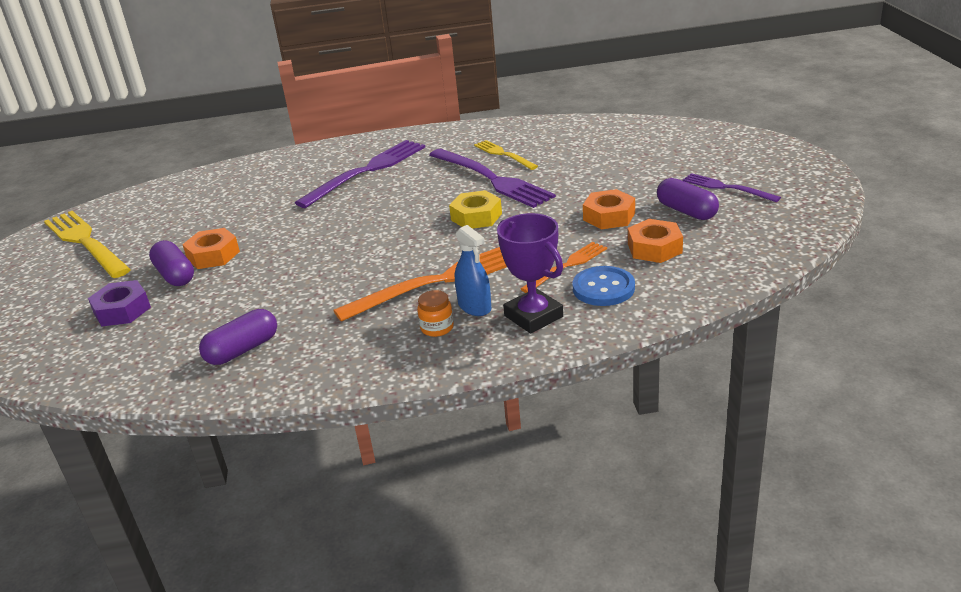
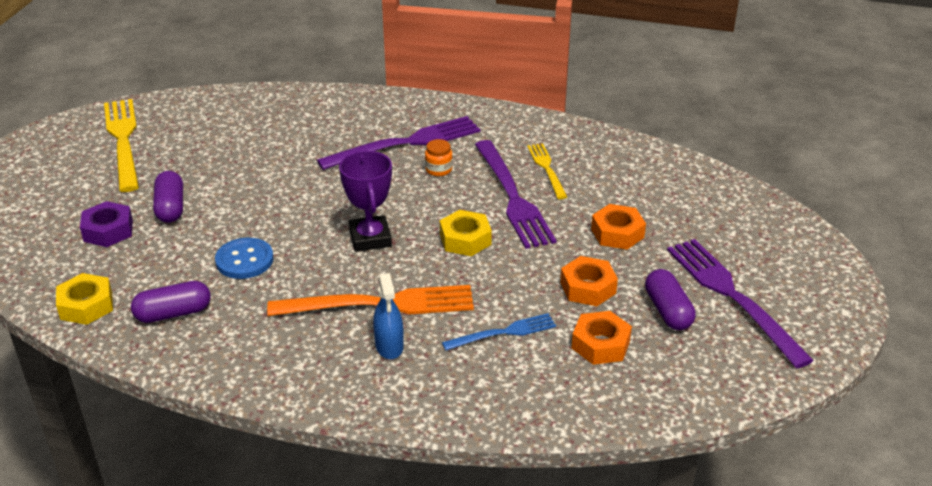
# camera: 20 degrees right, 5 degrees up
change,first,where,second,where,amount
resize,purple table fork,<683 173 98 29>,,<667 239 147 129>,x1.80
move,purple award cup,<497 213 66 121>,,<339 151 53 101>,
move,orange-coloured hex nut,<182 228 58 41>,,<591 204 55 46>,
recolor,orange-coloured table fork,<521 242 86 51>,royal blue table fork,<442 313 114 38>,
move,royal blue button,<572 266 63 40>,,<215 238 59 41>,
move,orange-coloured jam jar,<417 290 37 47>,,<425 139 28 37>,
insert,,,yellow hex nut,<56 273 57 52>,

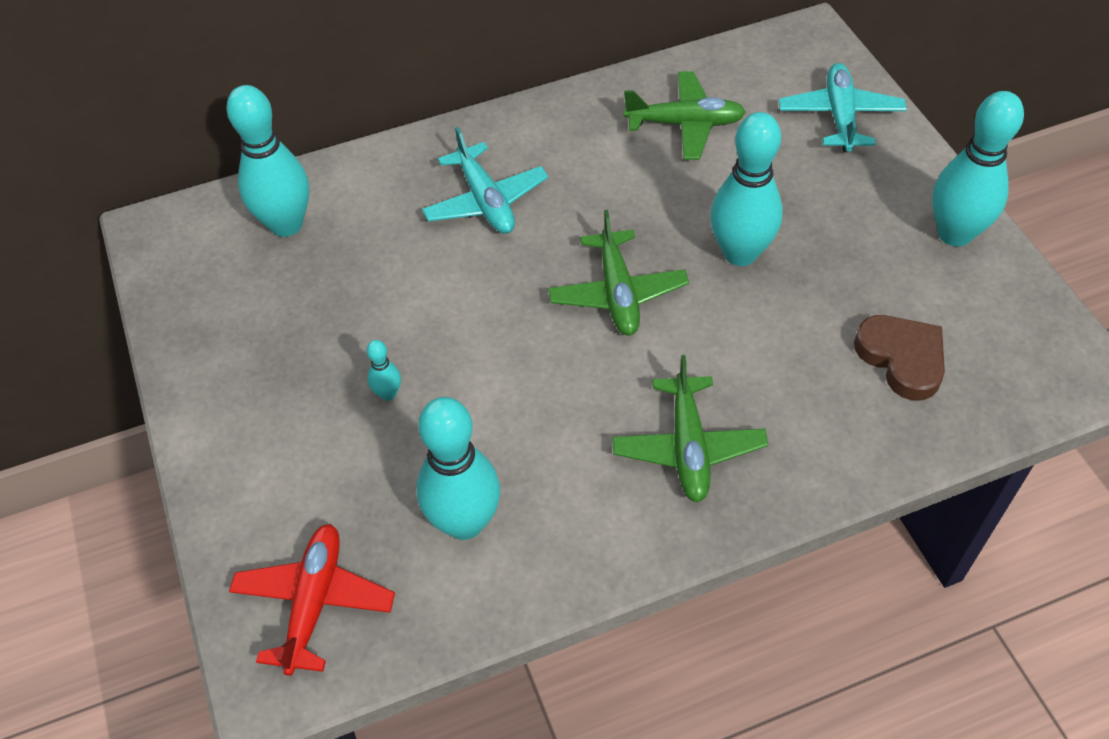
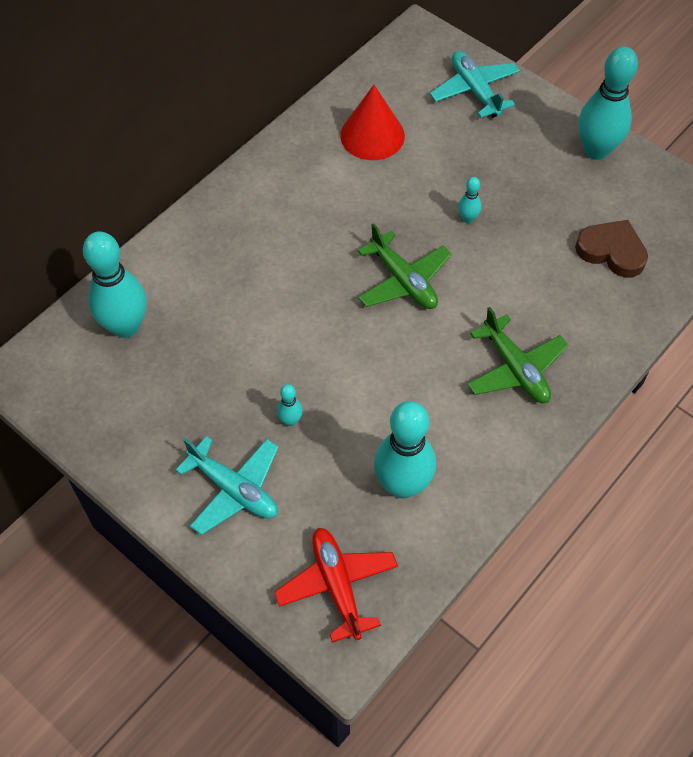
# camera: 30 degrees left, 5 degrees up
change,first,where,second,where,amount
replace,emerald aeroplane,<624 71 122 89>,scarlet cone shape,<340 85 65 75>,
resize,teal skittle,<710 112 73 154>,,<458 177 23 46>,x0.44
move,teal aeroplane,<422 127 126 107>,,<176 436 102 99>,

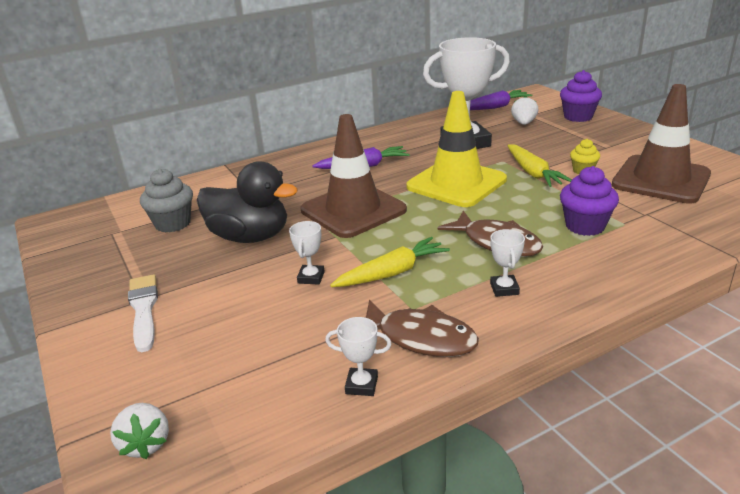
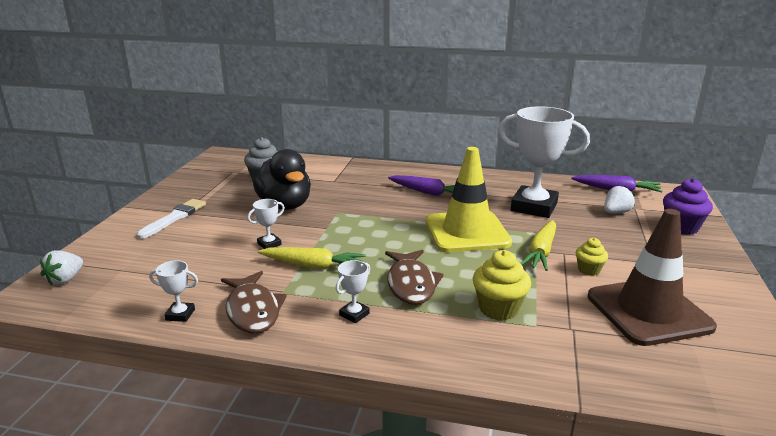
# camera: 40 degrees right, 5 degrees down
change,first,where,second,where,amount
delete,dark brown road cone,<301 114 106 124>,,,
recolor,purple cupcake,<560 166 59 70>,yellow cupcake,<473 250 58 71>,
rotate,pure white award cup,<325 317 66 79>,,<149 260 49 62>,45 degrees counterclockwise

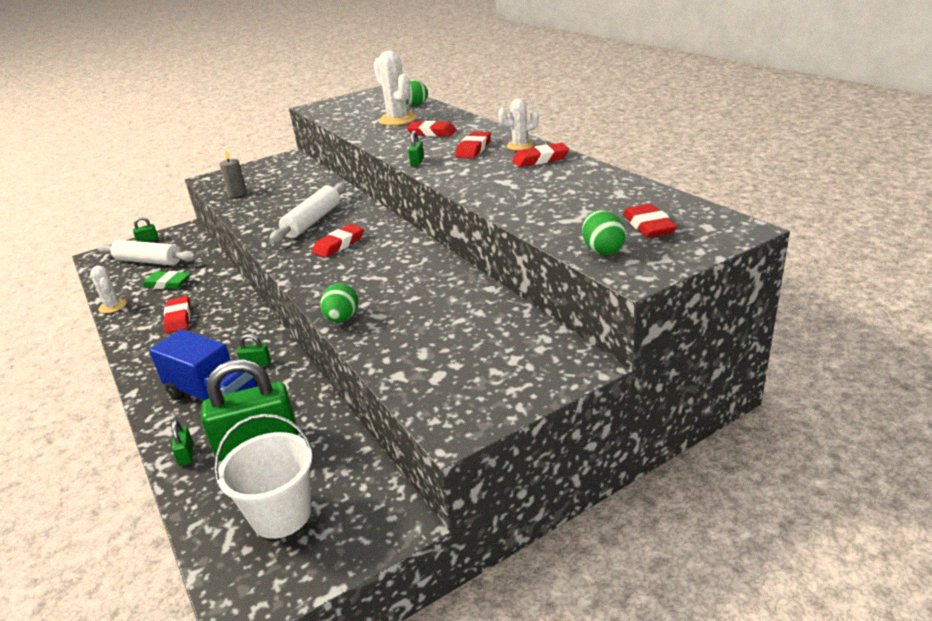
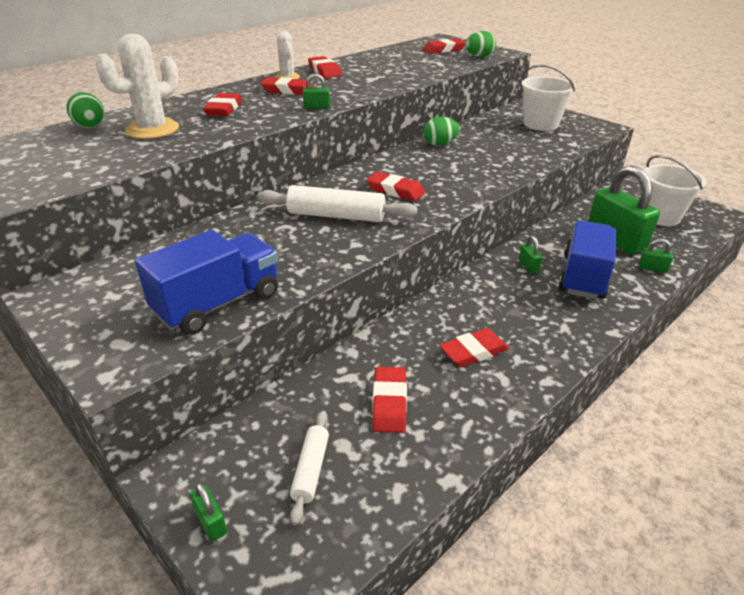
# camera: 105 degrees left, 5 degrees up
change,first,where,second,where,amount
replace,grey pillar candle,<219 149 28 48>,royal blue lorry,<135 230 143 105>,
resize,pure white rolling pin,<97 240 99 25>,,<290 411 39 114>,x0.59
delete,pure white cactus,<90 266 36 47>,,,
recolor,emerald gum eraser,<142 271 49 18>,scarlet gum eraser,<372 367 35 66>,
move,emerald egg shape,<320 283 38 40>,,<423 117 37 28>,
rotate,emerald small lock,<172 420 21 46>,,<639 239 34 34>,45 degrees clockwise
insert,,,pure white pail,<521 64 55 67>,

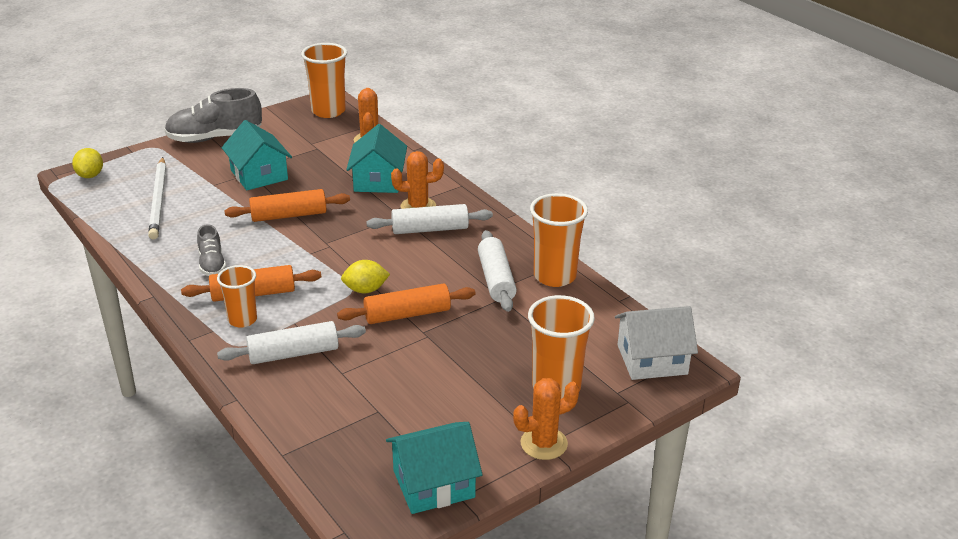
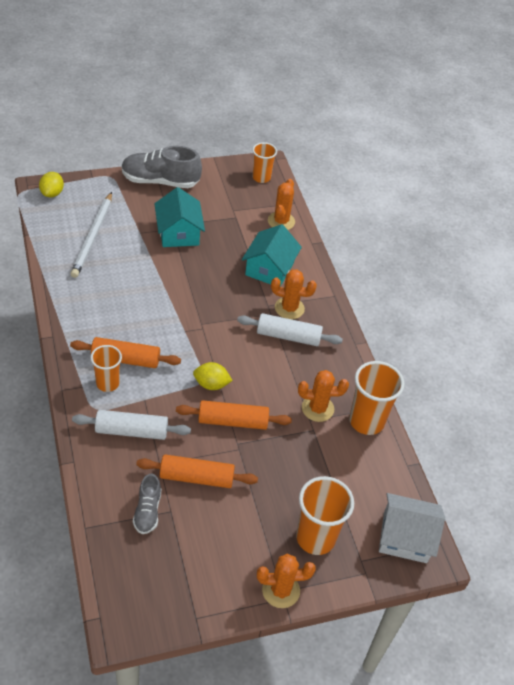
# camera: 15 degrees right, 15 degrees up
change,first,where,second,where,amount
resize,orange-coloured beaker,<301 43 46 75>,,<252 142 25 41>,x0.64
move,orange-coloured rolling pin,<224 189 126 33>,,<136 455 122 33>,
move,grey shoe,<197 224 29 52>,,<133 474 28 60>,
replace,pure white rolling pin,<478 230 39 82>,orange-coloured cactus,<298 370 51 52>,
delete,teal house,<386 422 97 92>,,,

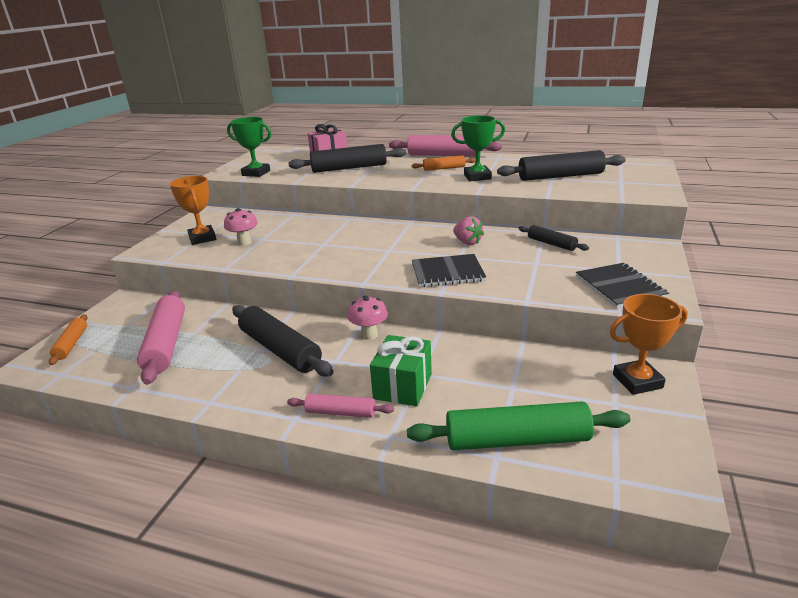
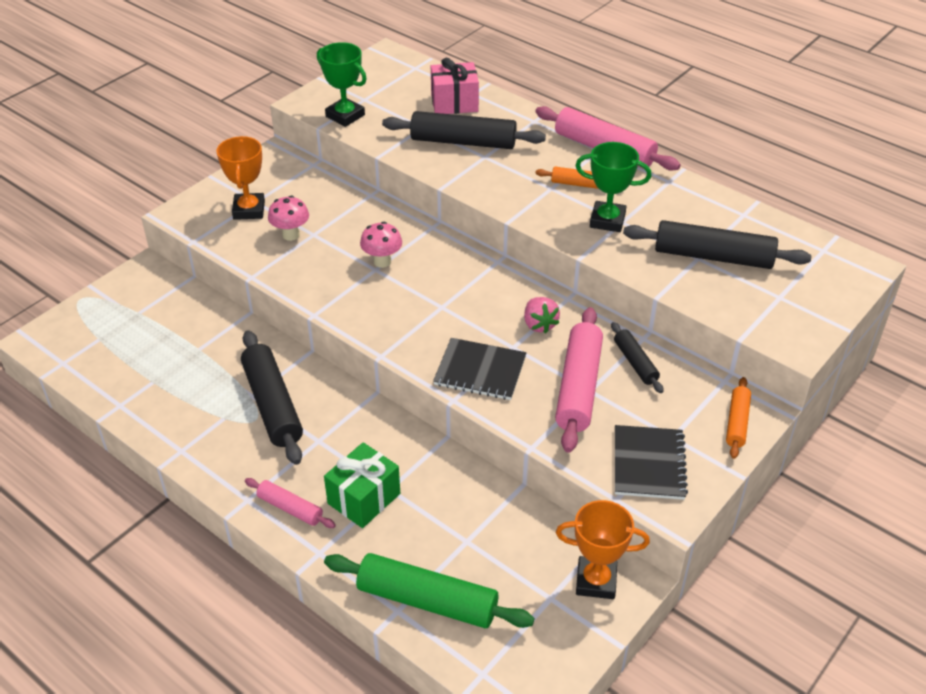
# camera: 20 degrees right, 15 degrees up
change,first,where,second,where,amount
move,rose-pink rolling pin,<137 290 48 95>,,<555 307 48 146>,
move,rose-pink toadstool,<348 295 40 45>,,<360 222 42 46>,
move,orange-coloured rolling pin,<49 314 39 51>,,<726 377 25 82>,

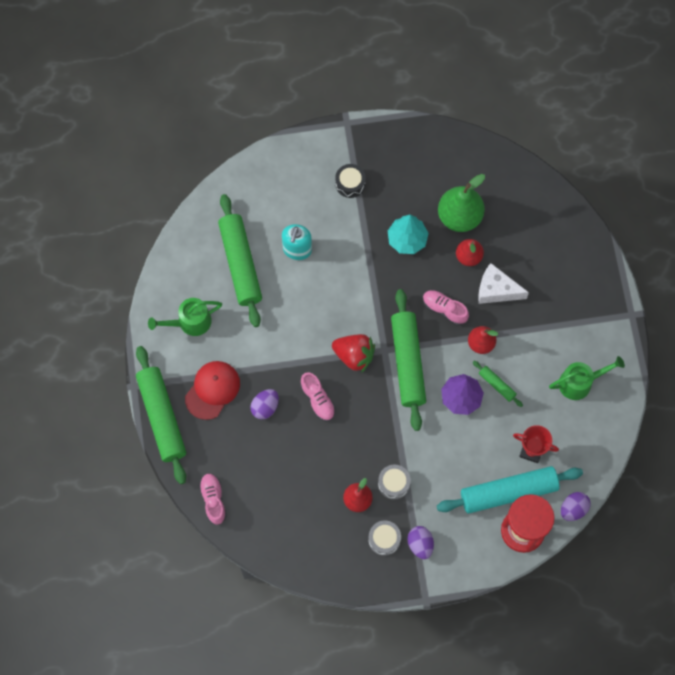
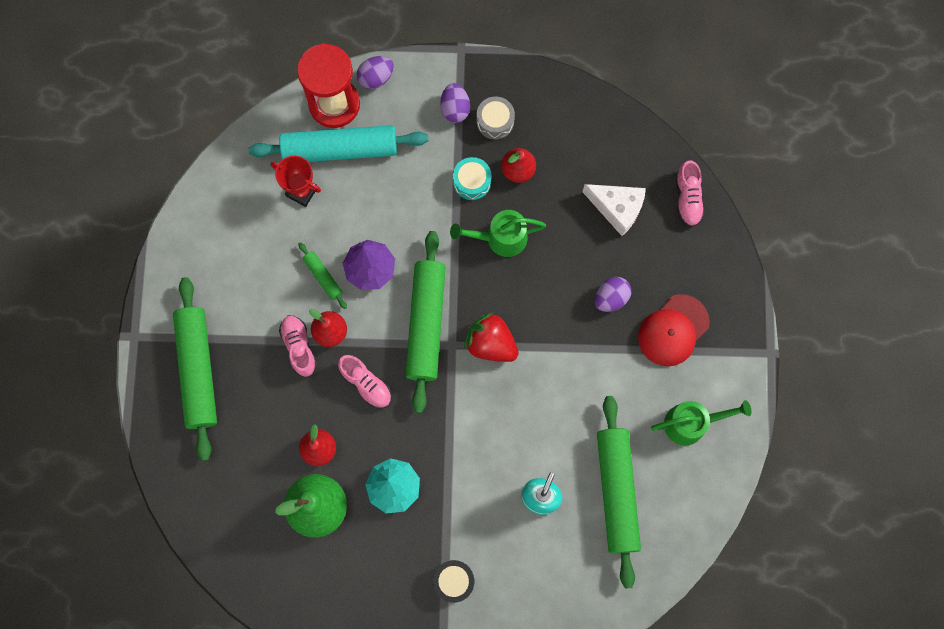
# camera: 170 degrees left, 5 degrees up
change,first,where,second,where,amount
move,pure white piece of cheese,<478 263 51 41>,,<583 184 63 52>,
move,emerald rolling pin,<136 346 50 138>,,<173 277 44 184>,
move,emerald watering can,<549 356 76 44>,,<450 210 96 47>,
move,rose-pink shoe,<300 372 36 49>,,<279 315 38 62>,
recolor,grey drum,<378 465 33 34>,teal drum,<453 157 38 43>,
move,purple egg shape,<561 492 30 29>,,<357 56 37 33>,

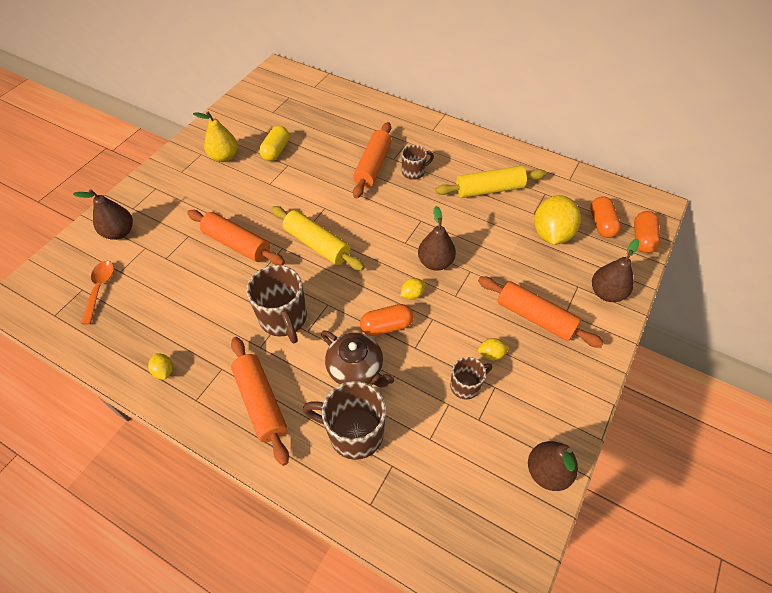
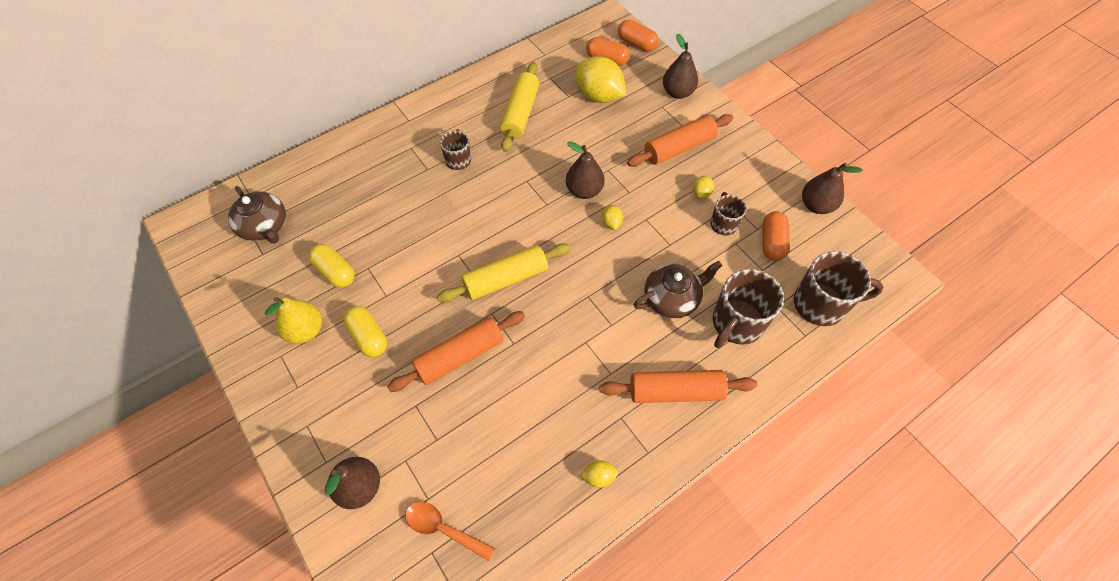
# camera: 65 degrees left, 5 degrees up
change,first,where,second,where,amount
delete,orange-coloured rolling pin,<353 122 39 77>,,,
move,dark brown coffee mug,<247 265 60 78>,,<794 251 89 75>,
move,orange-coloured pill,<360 304 54 32>,,<763 211 27 50>,
insert,,,dark brown tea pot,<228 186 58 57>,
insert,,,yellow pill,<343 306 44 51>,

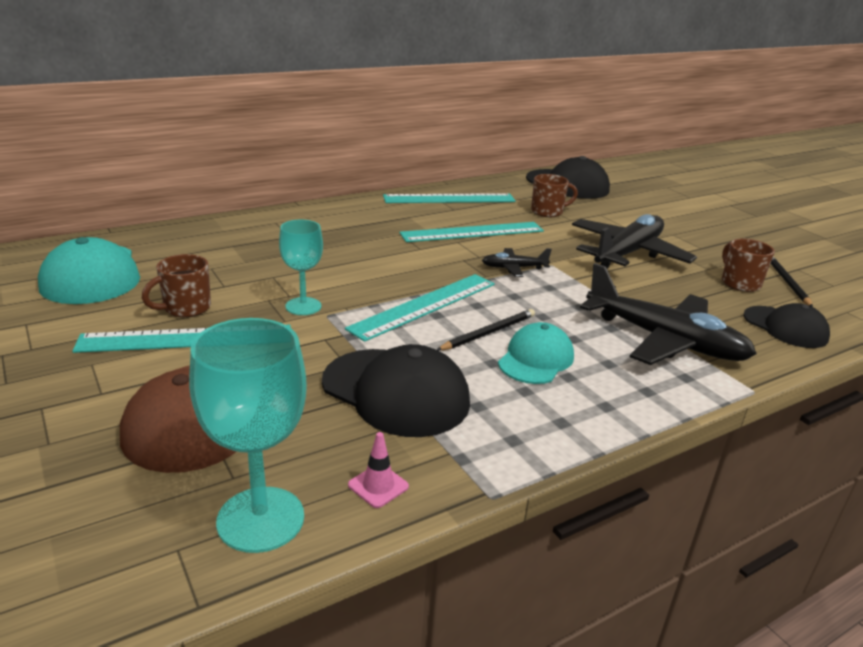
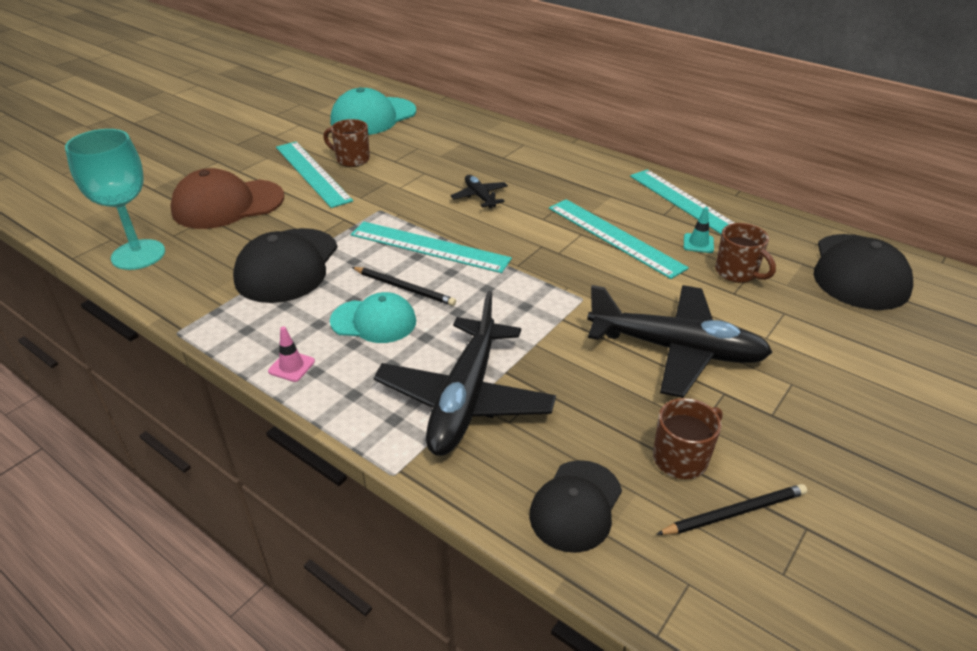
# camera: 70 degrees right, 10 degrees up
change,first,where,second,where,amount
delete,teal chalice,<279 220 44 95>,,,
move,black aeroplane,<482 248 70 29>,,<450 175 58 33>,
move,rose-pink road cone,<348 432 61 76>,,<268 326 47 56>,
insert,,,teal road cone,<684 207 30 46>,

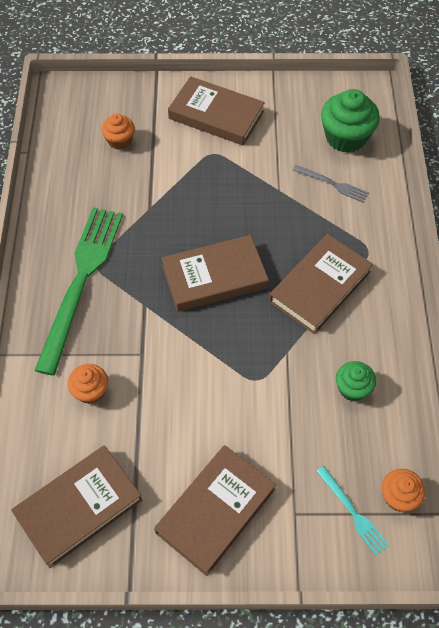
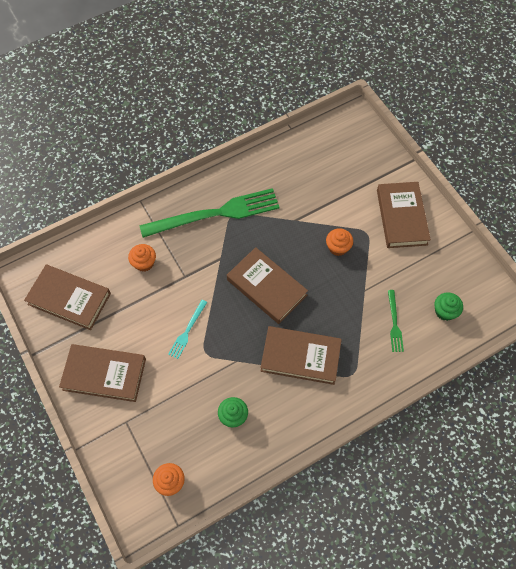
# camera: 60 degrees right, 5 degrees up
change,first,where,second,where,amount
resize,emerald cupcake,<321 89 59 64>,,<435 292 28 29>,x0.58
move,orange-coloured cupcake,<101 114 34 36>,,<326 228 27 28>,
recolor,grey table fork,<293 165 76 38>,emerald table fork,<388 290 16 62>,
move,teal table fork,<316 466 73 90>,,<168 300 39 59>,

